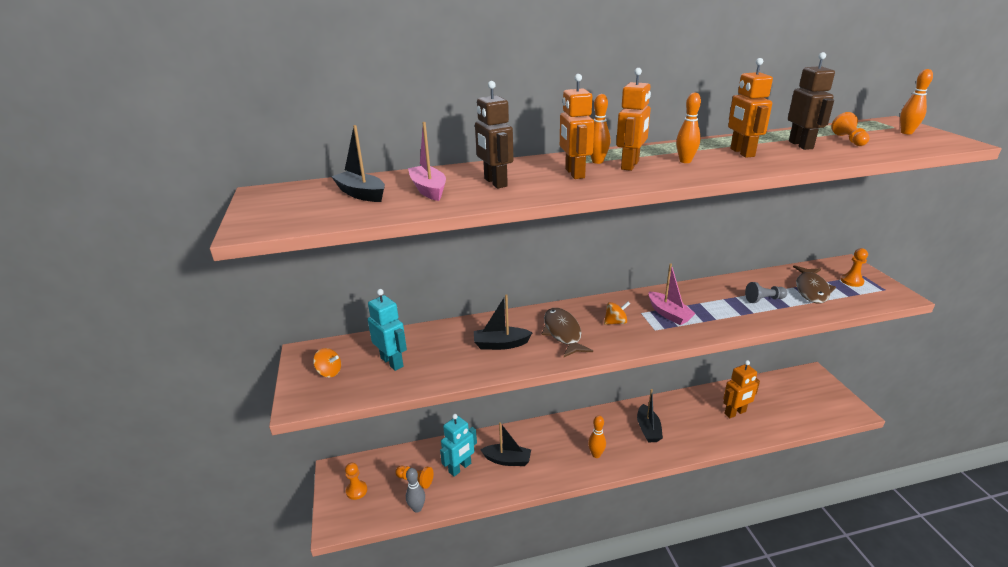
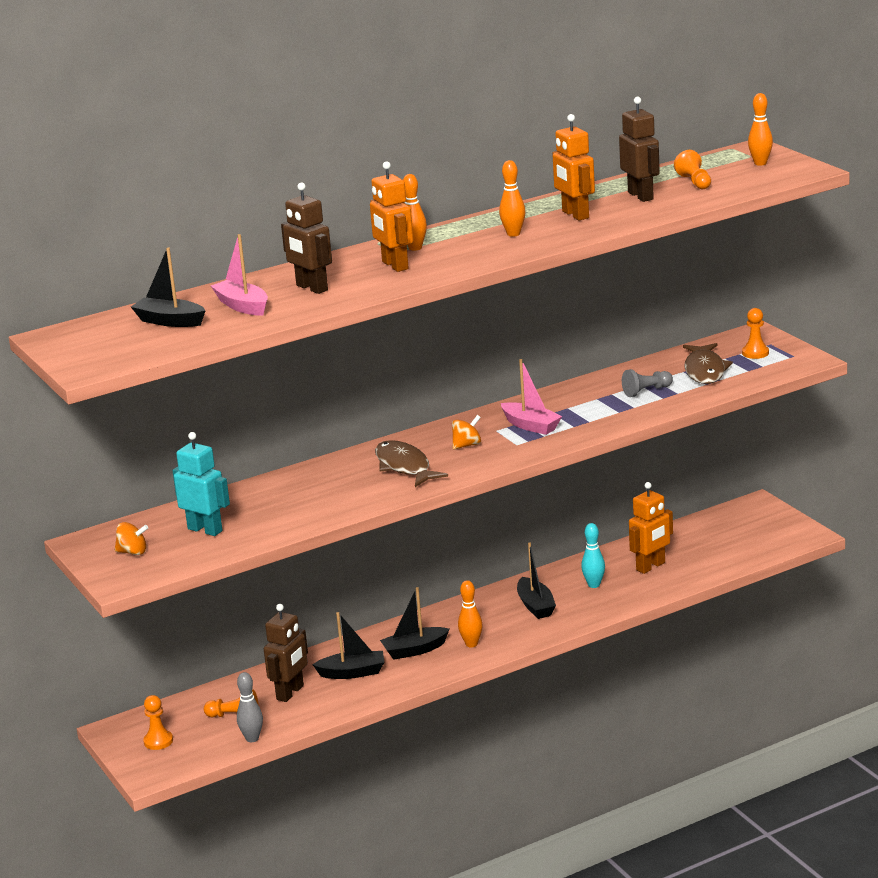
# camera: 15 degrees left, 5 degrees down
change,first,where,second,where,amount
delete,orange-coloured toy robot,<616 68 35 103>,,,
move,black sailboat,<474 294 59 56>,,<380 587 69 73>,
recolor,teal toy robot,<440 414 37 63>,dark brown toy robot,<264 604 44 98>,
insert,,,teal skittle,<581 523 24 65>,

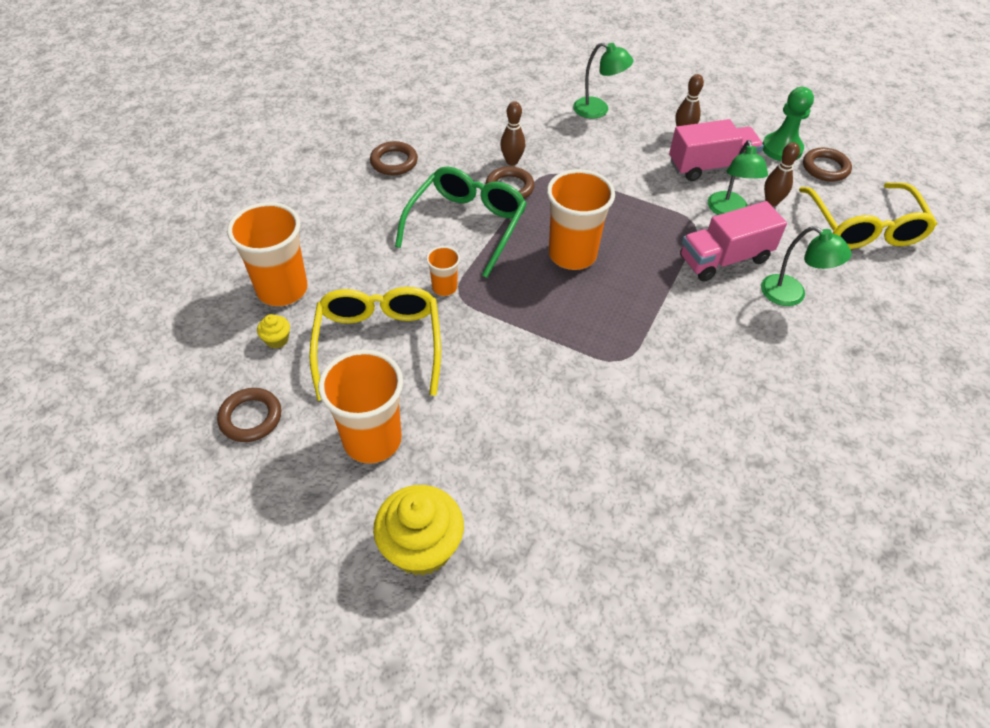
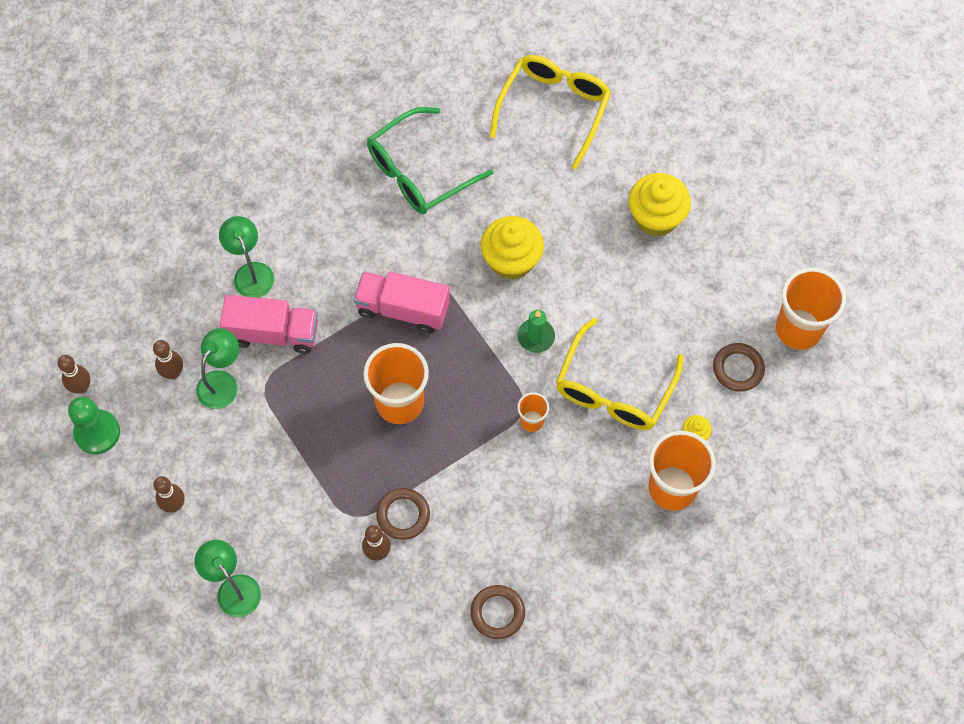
# camera: 150 degrees left, 15 degrees up
change,first,where,second,where,amount
move,rose-pink lorry,<669 119 95 62>,,<354 272 96 61>,
replace,dark brown torus,<803 148 49 34>,dark brown skittle,<57 355 33 39>,
move,emerald glasses,<395 167 132 111>,,<367 107 126 107>,
move,yellow glasses,<799 183 138 66>,,<489 55 122 114>,
move,orange-coloured beaker,<318 350 85 114>,,<776 268 70 82>,
insert,,,yellow cupcake,<481 216 63 64>,
insert,,,emerald pillar candle,<517 310 38 43>,

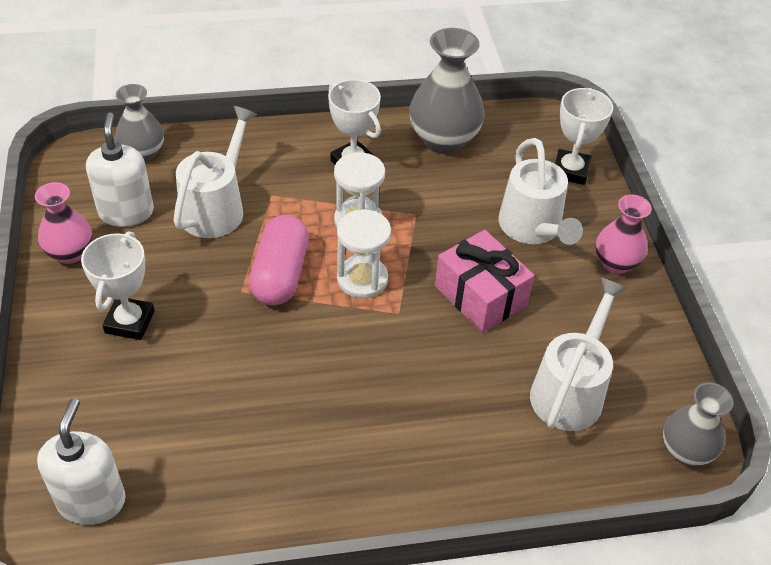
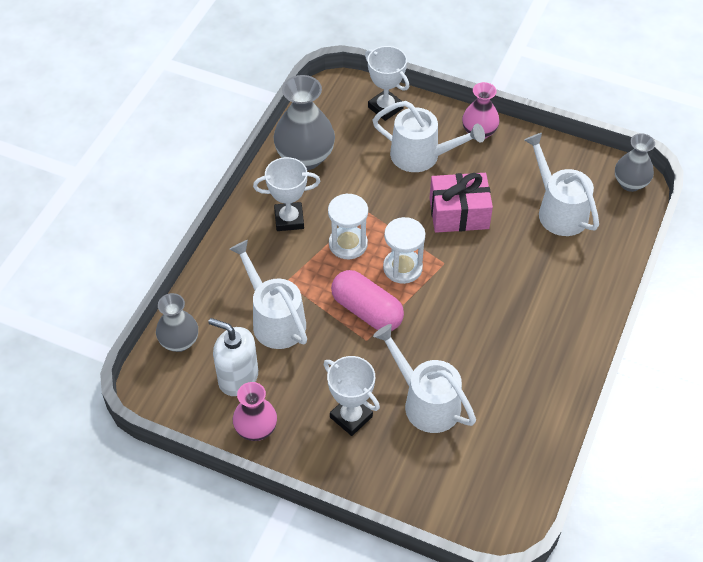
# camera: 55 degrees left, 5 degrees up
change,first,where,second,where,amount
delete,pure white soap pump,<37 399 89 126>,,,
insert,,,pure white watering can,<373 324 103 109>,

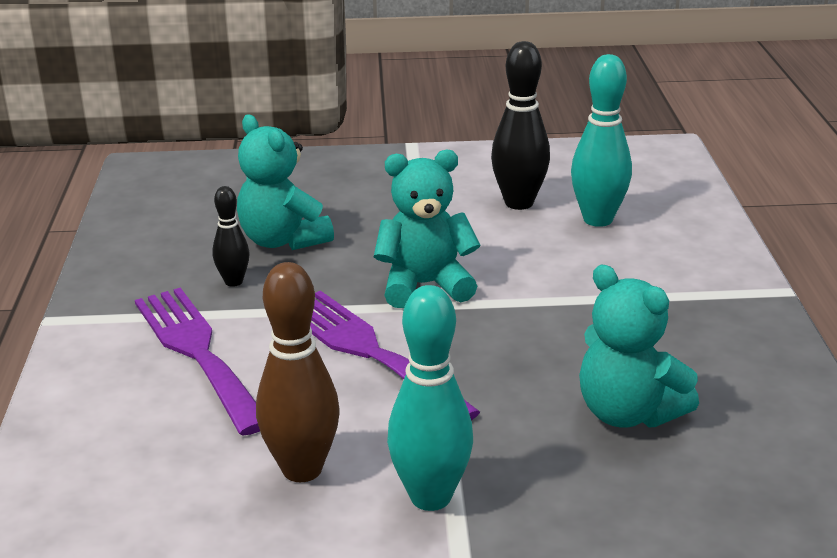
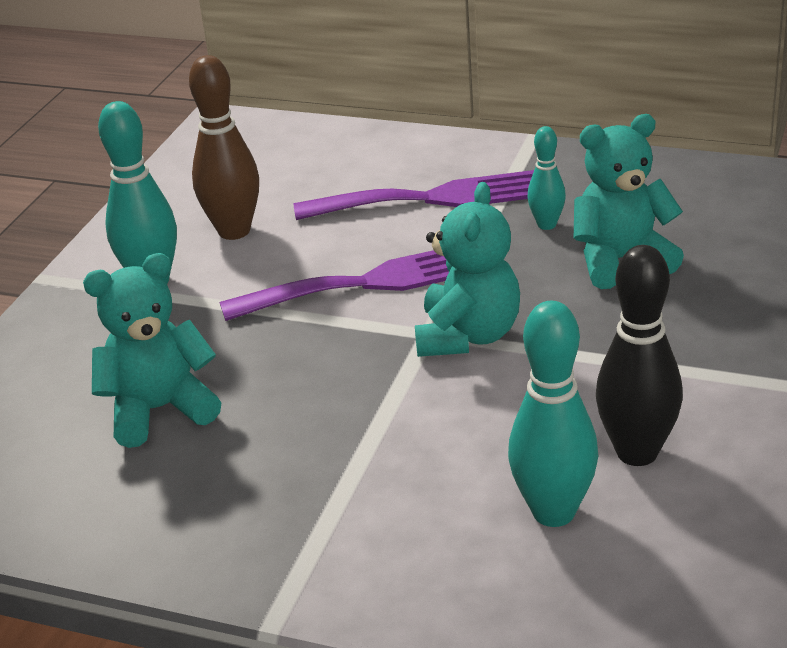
# camera: 115 degrees right, 5 degrees up
change,first,where,second,where,amount
recolor,black skittle,<212 186 38 101>,teal skittle,<527 126 39 104>,

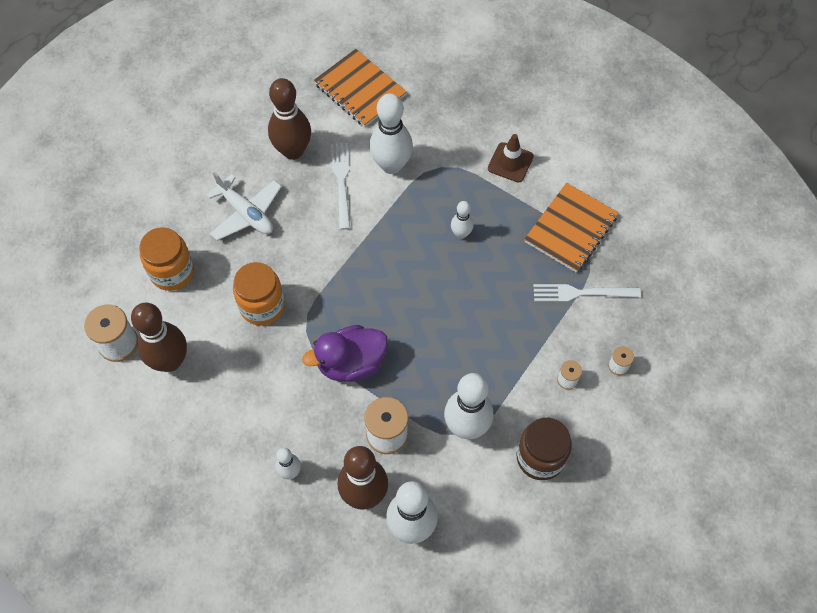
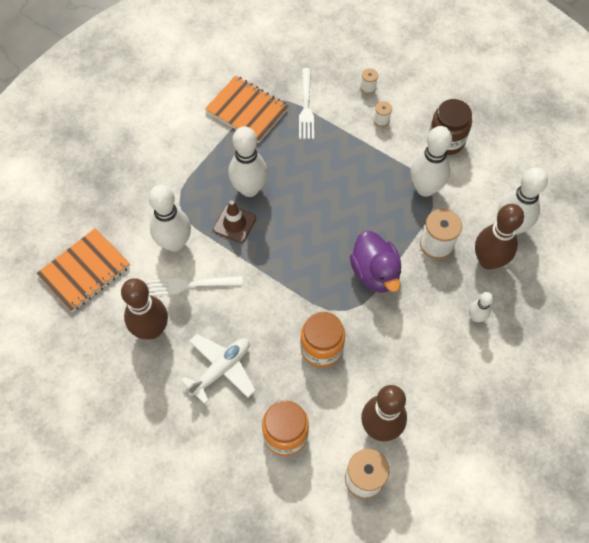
# camera: 90 degrees left, 0 degrees up
change,first,where,second,where,amount
move,dark brown road cone,<488 134 46 49>,,<213 200 43 43>,
resize,pure white skittle,<451 201 22 38>,,<228 126 40 71>,x1.95

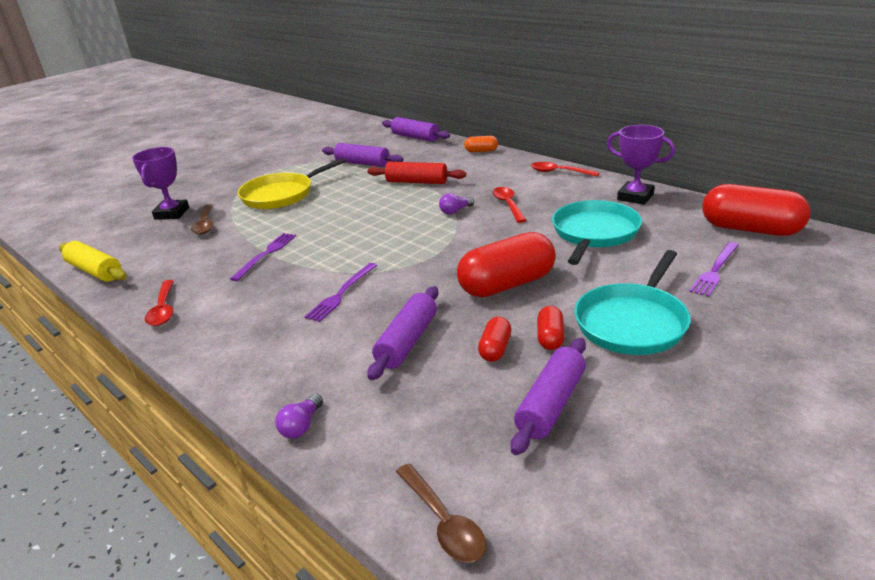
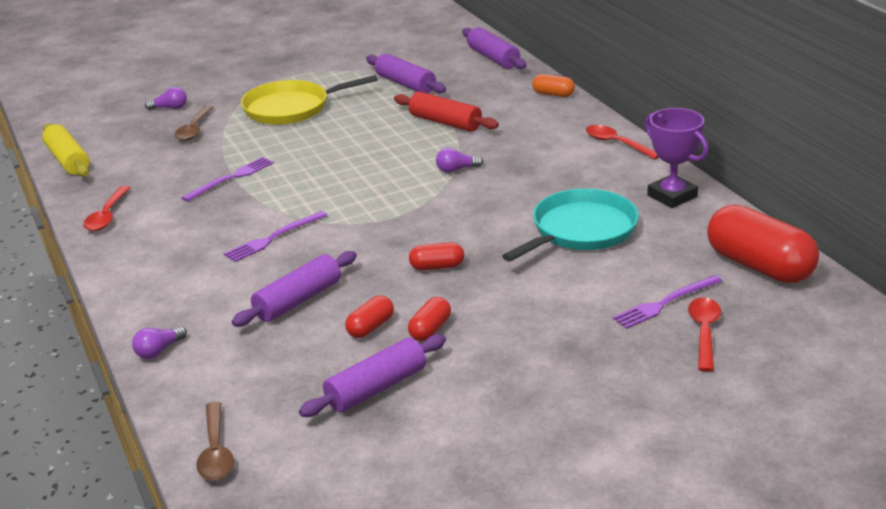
# camera: 20 degrees right, 0 degrees up
change,first,where,second,where,amount
replace,purple award cup,<132 147 57 73>,purple bulb,<145 87 42 23>,
move,scarlet teaspoon,<492 187 34 36>,,<688 297 33 75>,
resize,scarlet pill,<457 232 99 65>,,<409 242 55 29>,x0.47
delete,teal frying pan,<575 250 116 105>,,,

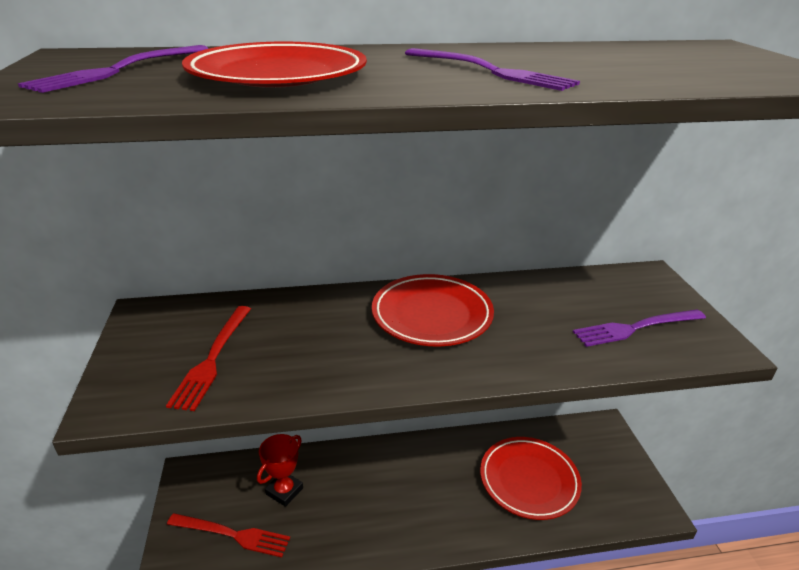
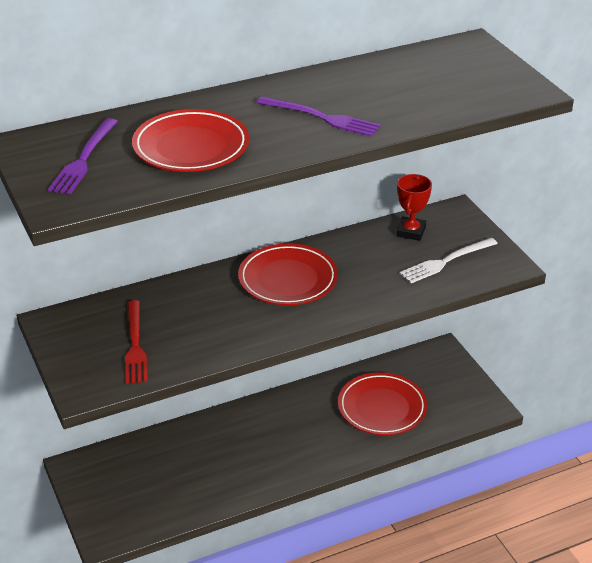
# camera: 15 degrees left, 5 degrees up
change,first,where,second,where,amount
recolor,purple table fork,<573 310 133 37>,pure white table fork,<399 238 99 45>,
move,scarlet award cup,<257 434 46 73>,,<396 174 36 67>,
delete,scarlet table fork,<167 513 123 45>,,,

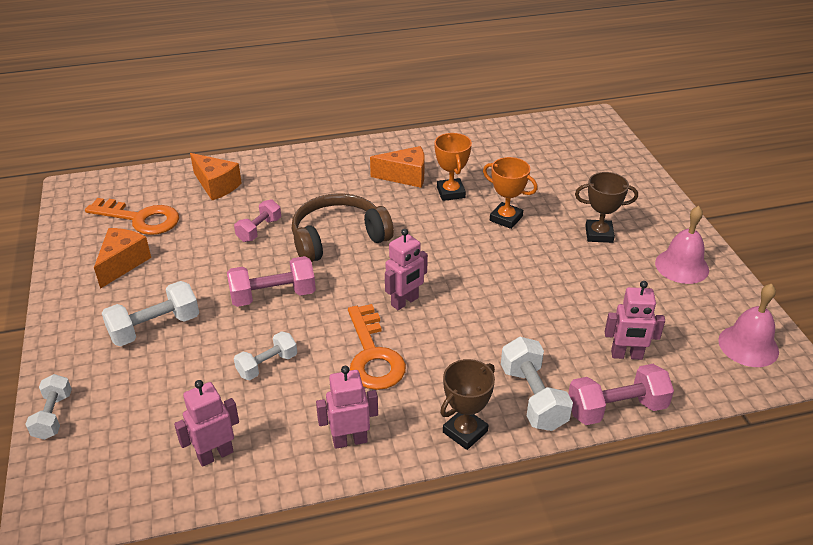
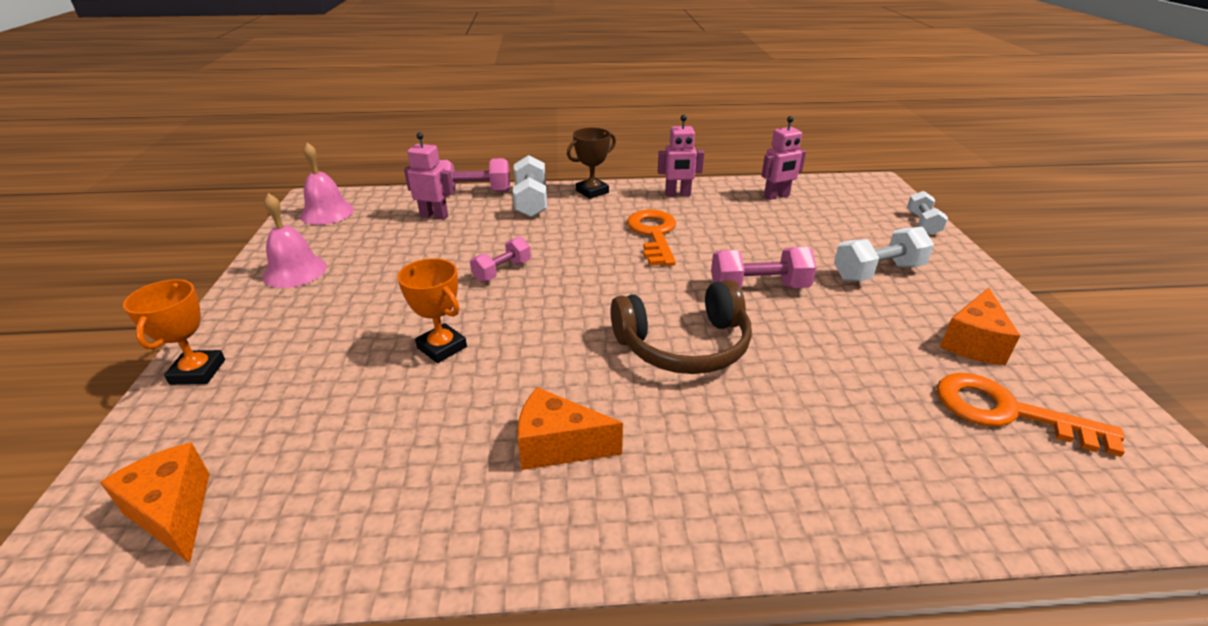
# camera: 170 degrees left, 5 degrees down
change,first,where,second,where,amount
move,orange-coloured award cup,<434 133 38 68>,,<123 279 102 106>,
move,orange-coloured piece of cheese,<190 153 52 47>,,<100 442 110 121>,
delete,dark brown award cup,<575 172 63 71>,,,
move,rose-pink hand weight,<234 199 47 43>,,<470 237 61 45>,
delete,rose-pink toy robot,<385 229 43 81>,,,
delete,pure white hand weight,<234 331 63 49>,,,

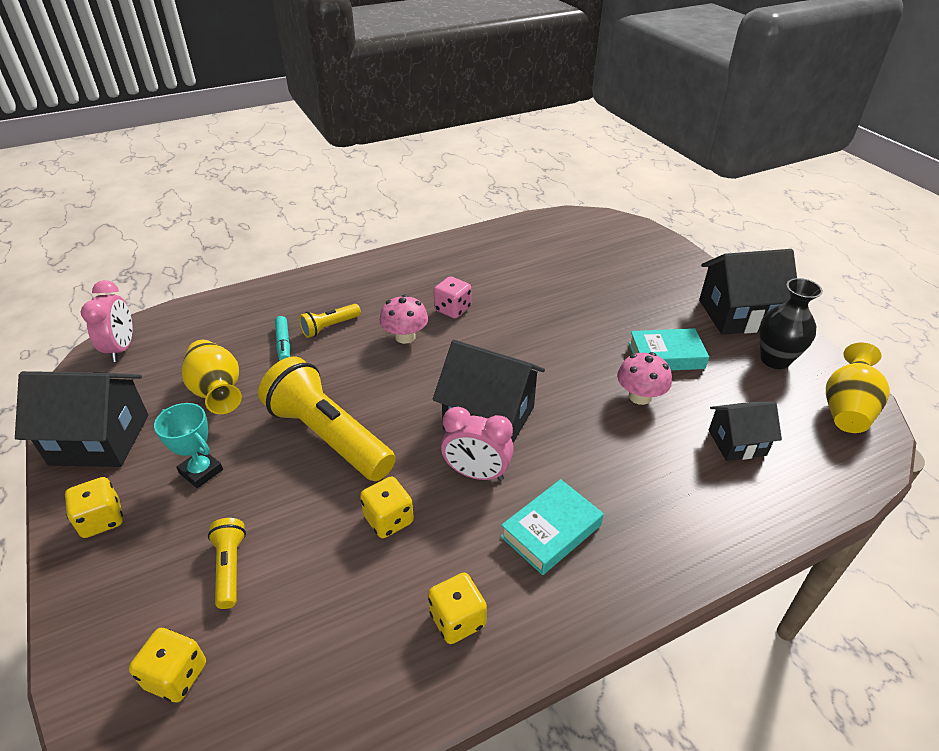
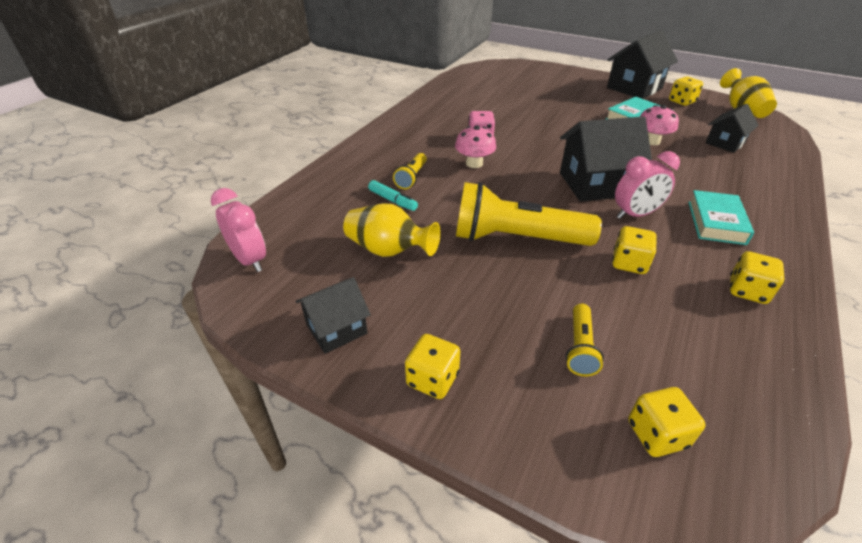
# camera: 35 degrees left, 0 degrees up
change,first,where,second,where,amount
replace,black tall vase,<759 278 64 91>,yellow game die,<669 76 34 30>,
resize,black house,<15 371 133 96>,,<296 277 75 77>,x0.59
delete,teal award cup,<154 403 69 85>,,,
rotate,yellow torch,<208 518 38 91>,,<565 303 39 74>,120 degrees counterclockwise

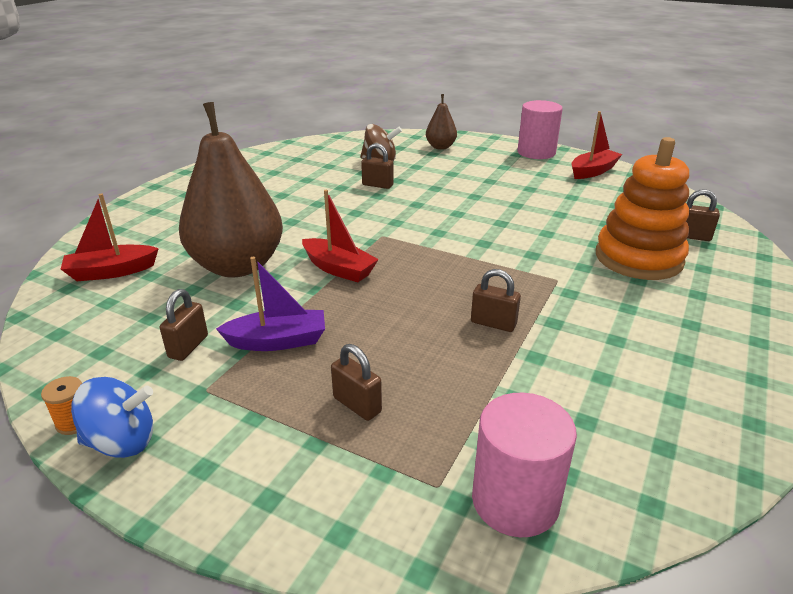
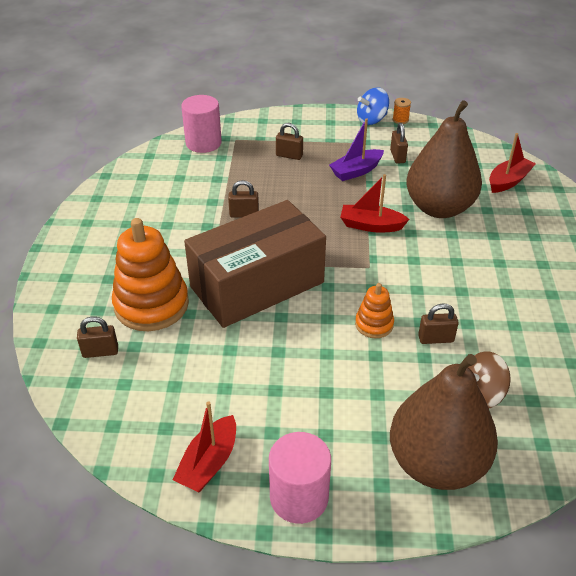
# camera: 155 degrees right, 10 degrees up
change,first,where,second,where,amount
resize,dark brown pear,<426 94 31 56>,,<390 354 108 136>,x2.14
insert,,,dark brown box,<184 200 142 128>,
insert,,,orange-coloured stacking toy,<355 283 39 55>,

